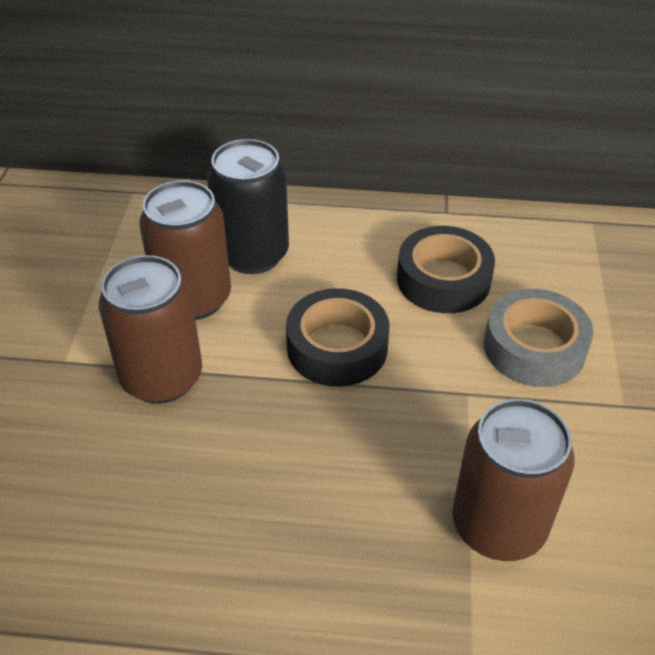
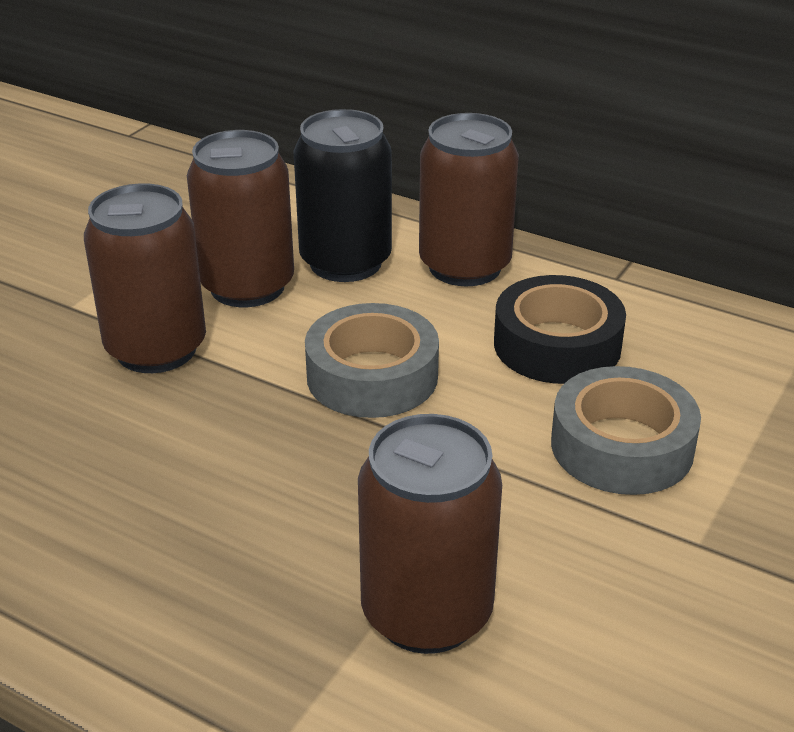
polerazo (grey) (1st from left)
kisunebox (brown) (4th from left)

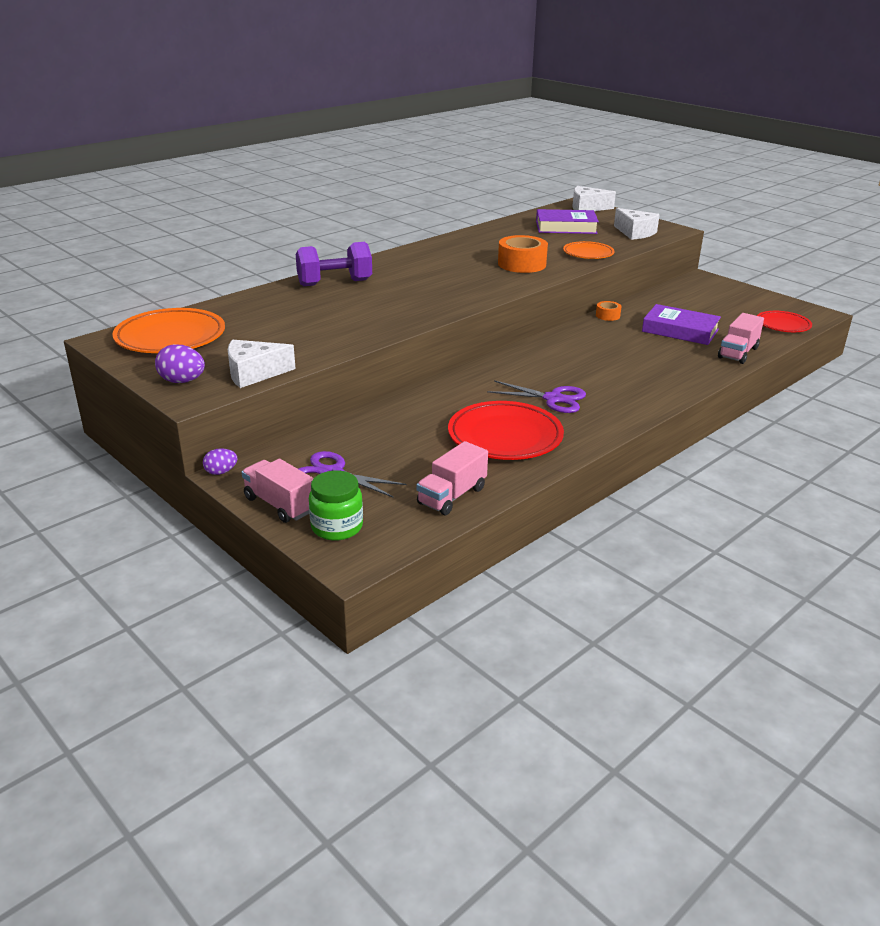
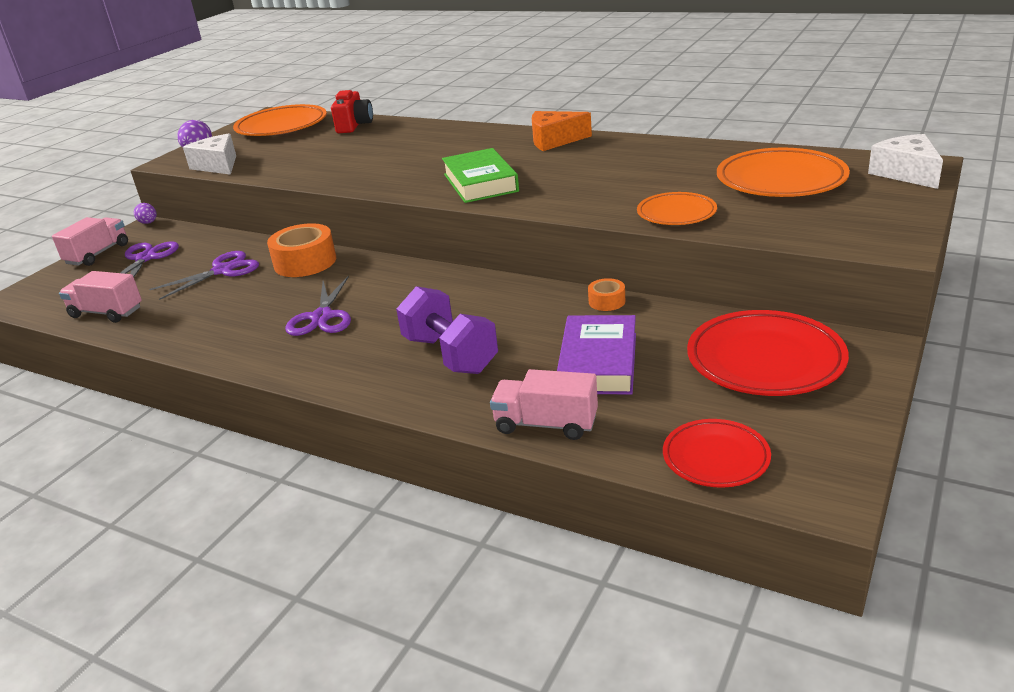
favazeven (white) (3rd from left in the first image)
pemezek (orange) (3rd from left)
polerazo (orange) (1st from left)
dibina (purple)
pemezek (red) (2nd from left)
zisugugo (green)
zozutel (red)
favazeven (orange)
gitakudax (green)
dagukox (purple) (2nd from left)

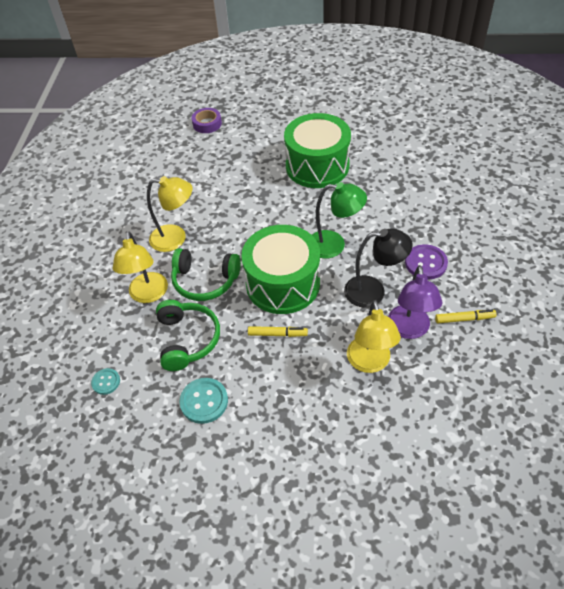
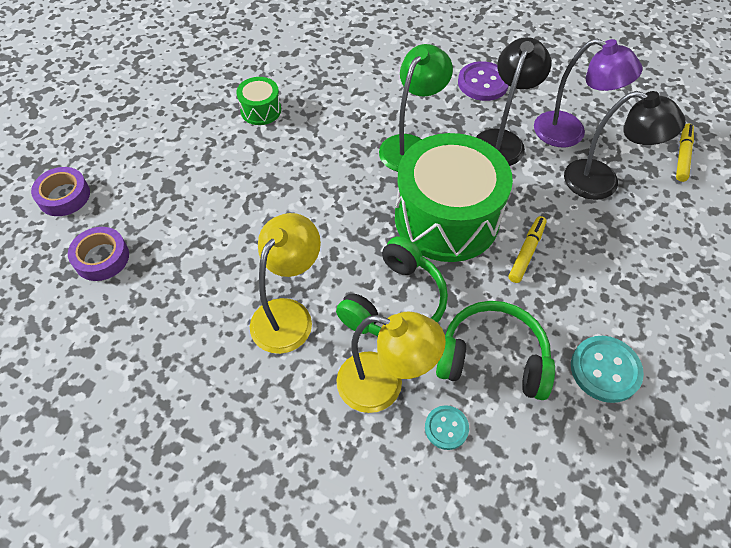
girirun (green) (1st from left)
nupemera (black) (2nd from left)
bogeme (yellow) (2nd from left)
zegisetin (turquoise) (1st from left)
polerazo (purple) (2nd from left)

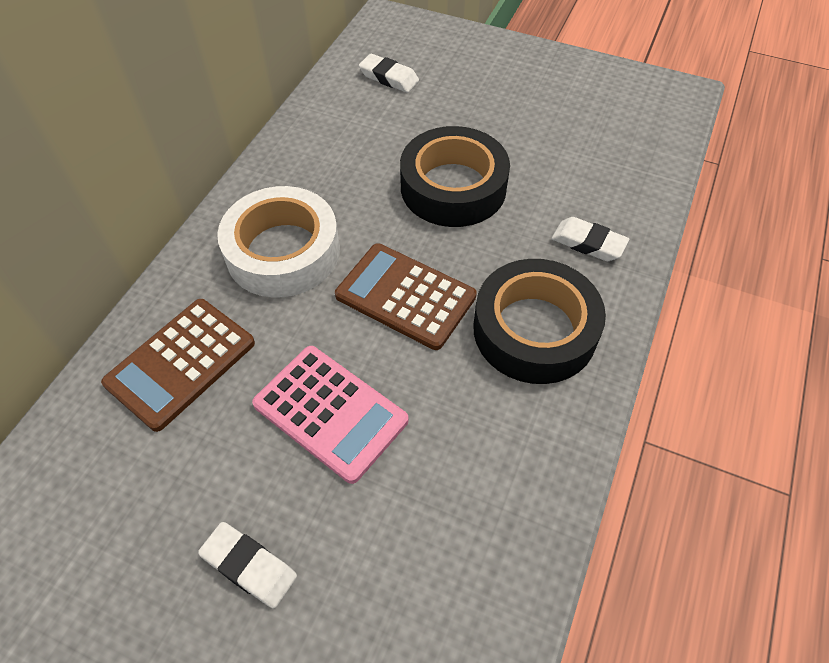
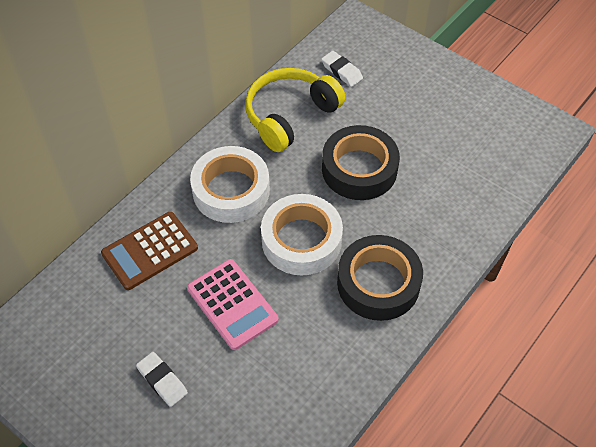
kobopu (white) (3rd from left in the first image)
polerazo (white) (2nd from left)
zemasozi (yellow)

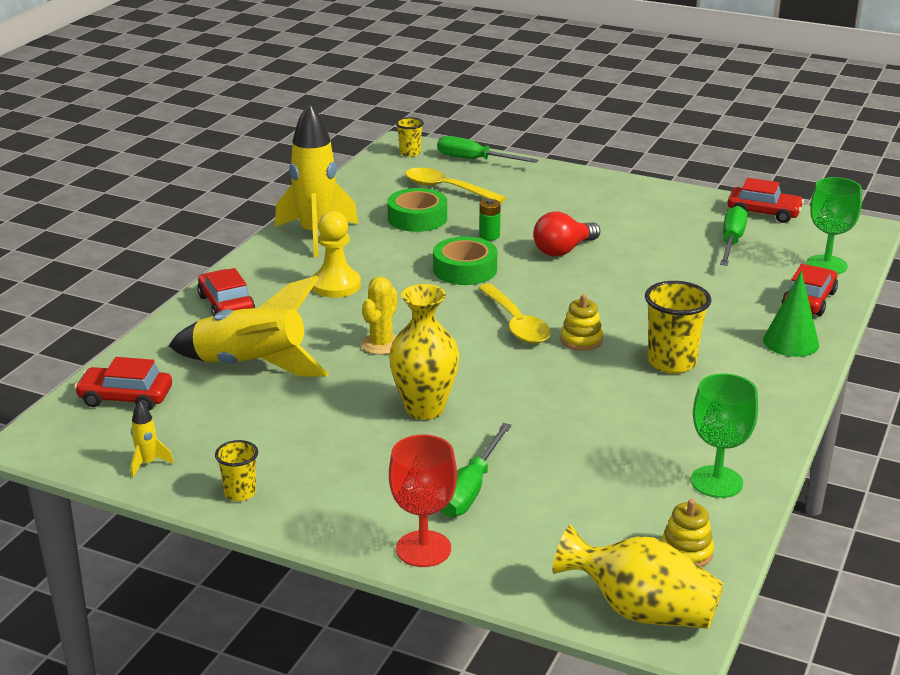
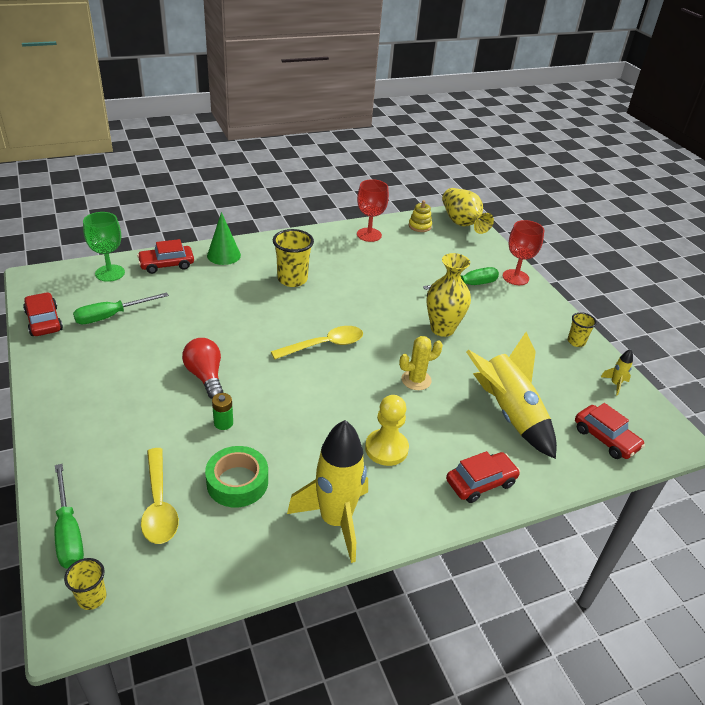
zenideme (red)
polerazo (green) (2nd from left in the first image)
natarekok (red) (3rd from left)
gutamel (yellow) (2nd from left)
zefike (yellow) (1st from left in the first image)
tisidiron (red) (1st from left)

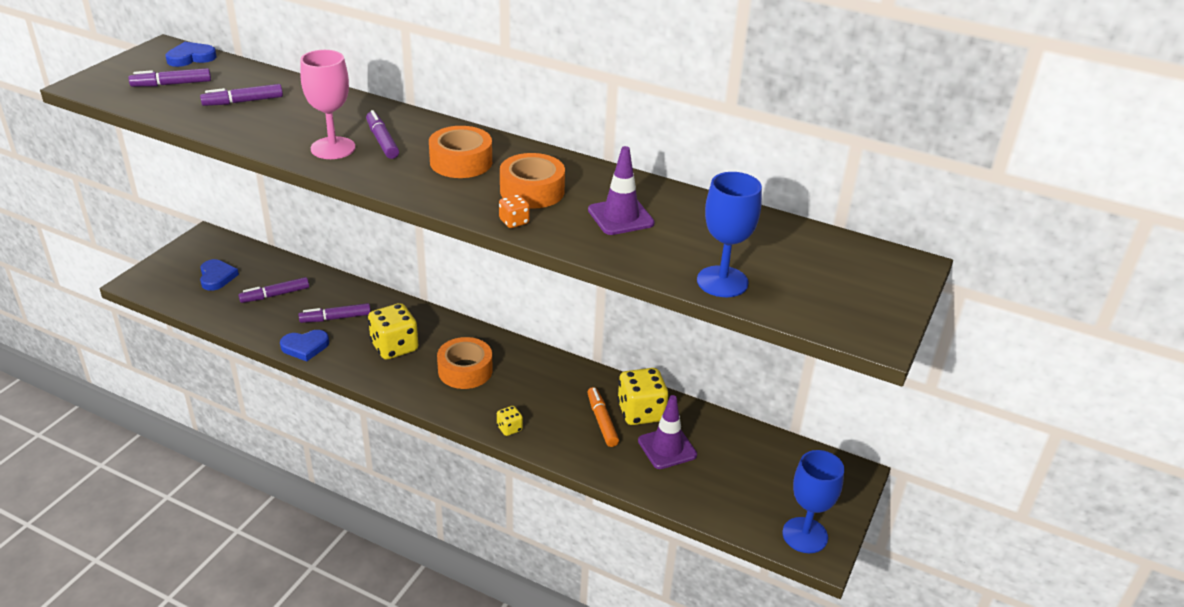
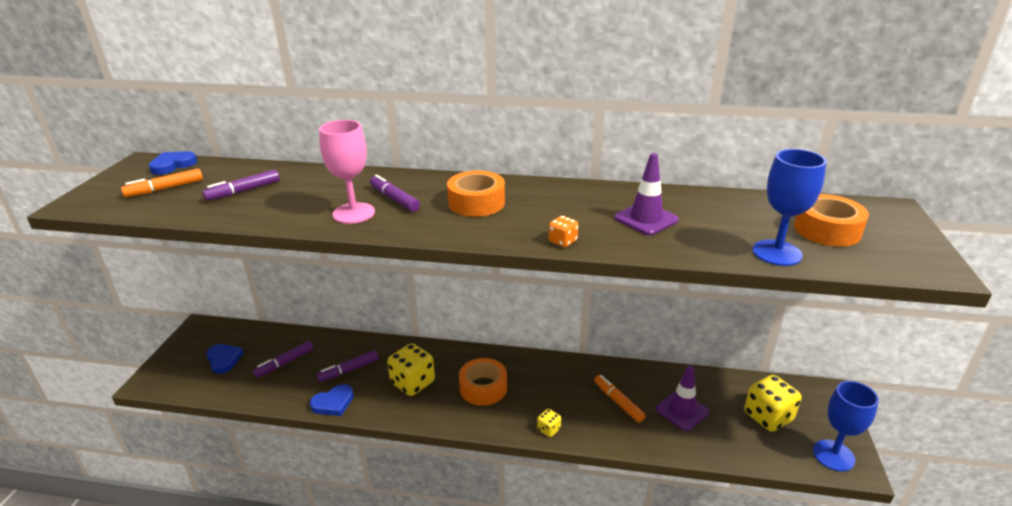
bogeme (orange) (1st from left)
polerazo (orange) (3rd from left)
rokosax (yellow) (3rd from left)

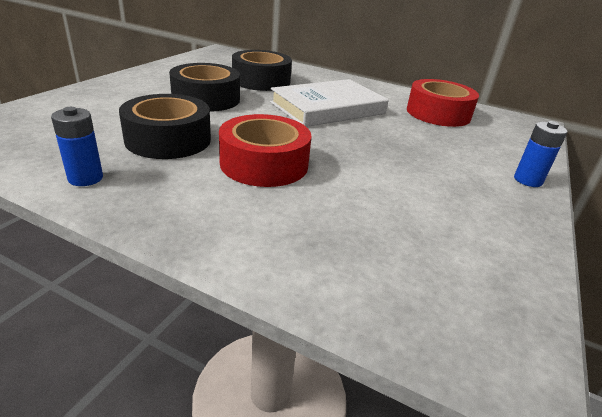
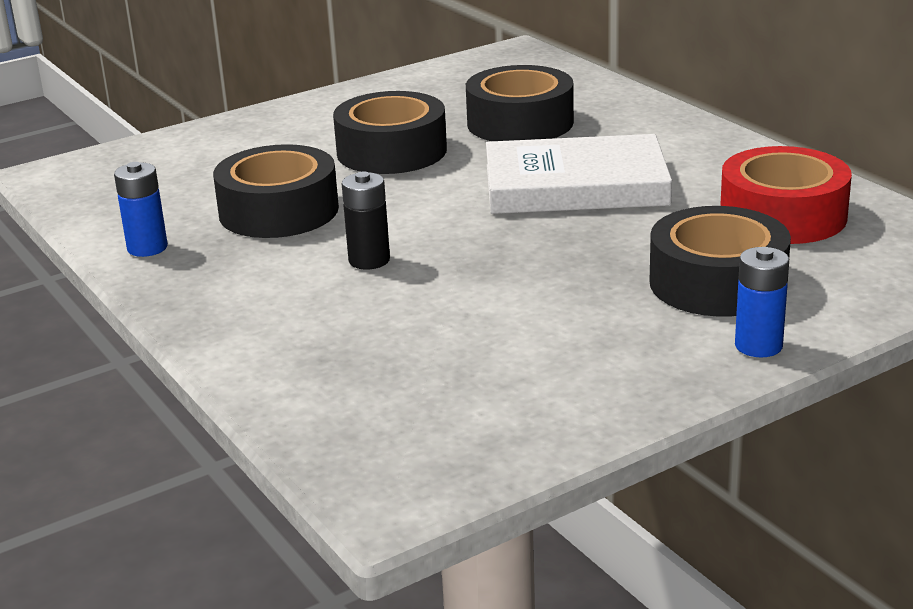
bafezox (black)
polerazo (black) (4th from left)

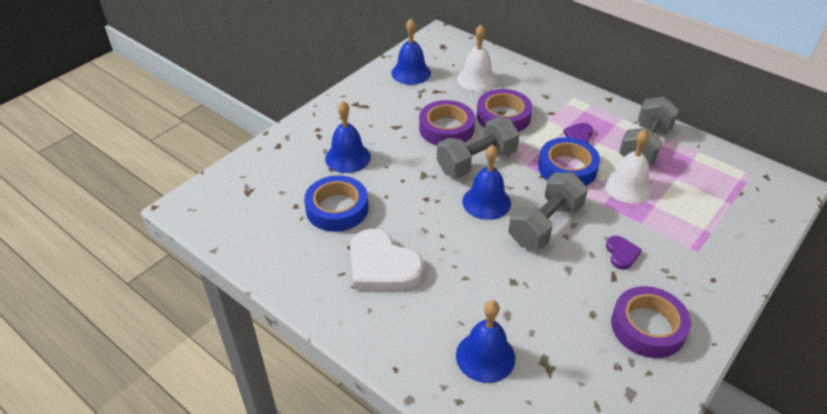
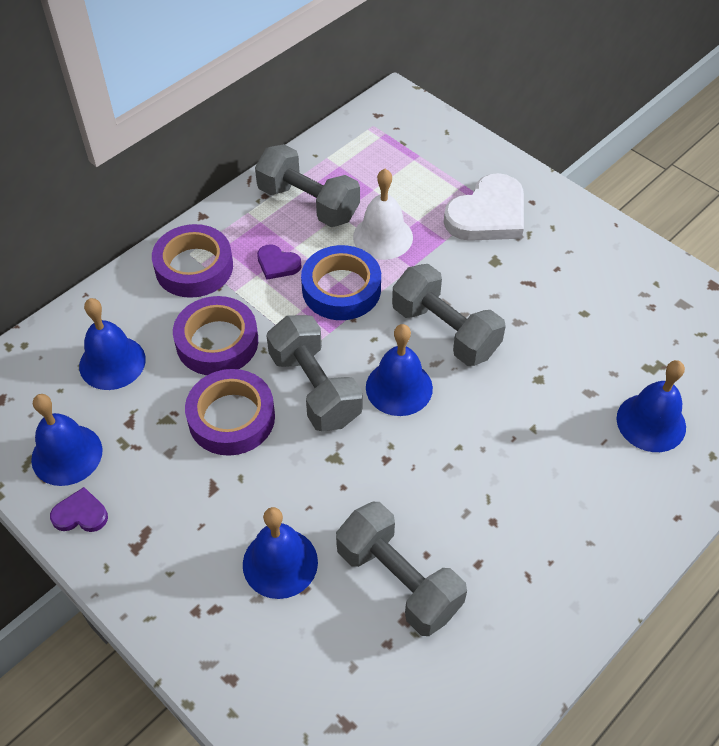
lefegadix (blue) (2nd from left)
dibina (grey) (3rd from left)
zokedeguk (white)
zokedeguk (purple) (1st from left)
polerazo (purple) (1st from left)

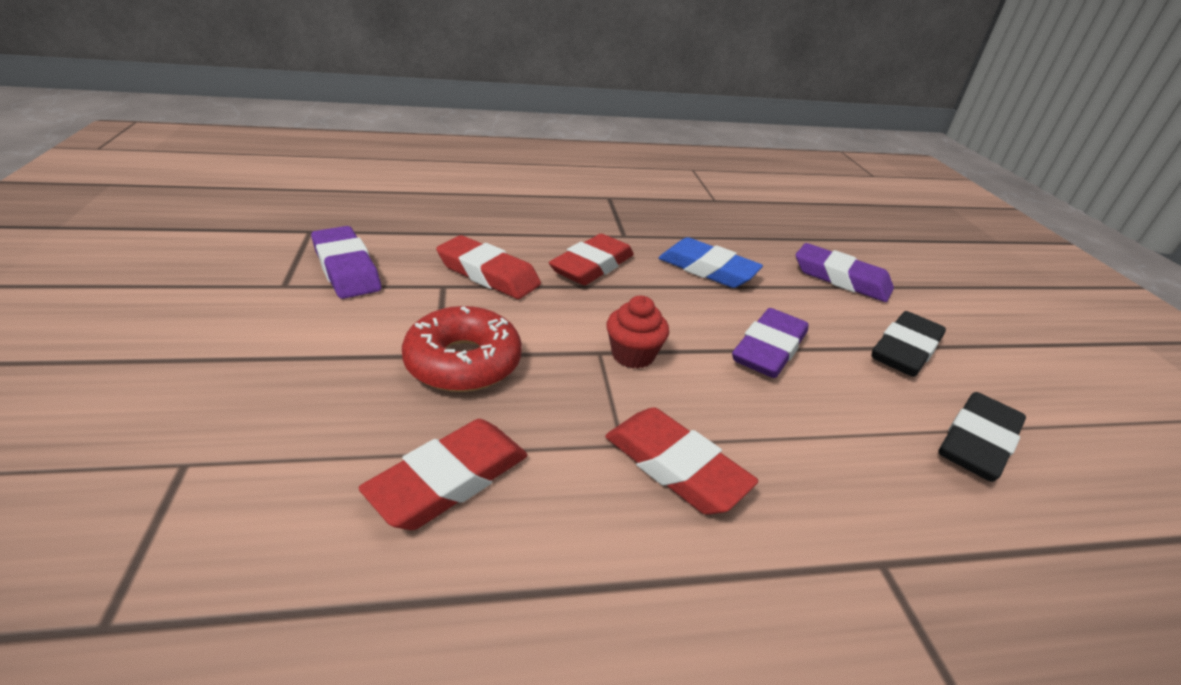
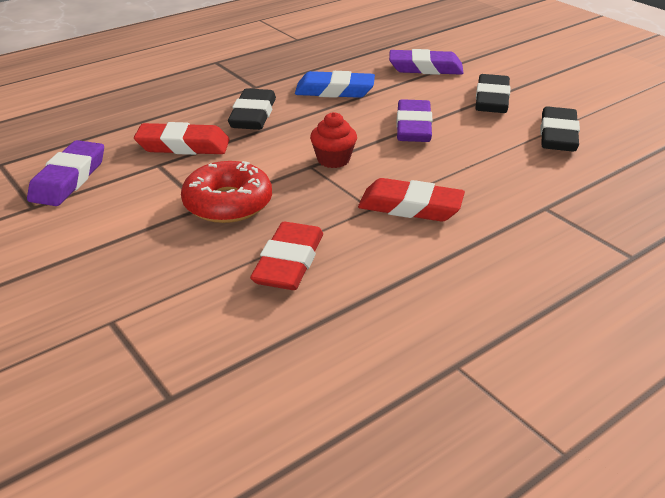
kobopu (purple) (1st from left)
kobopu (black) (1st from left)

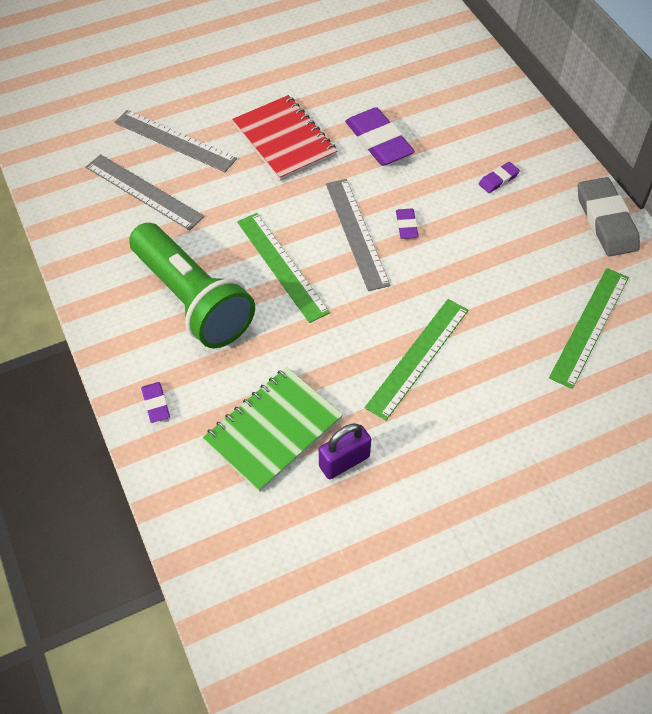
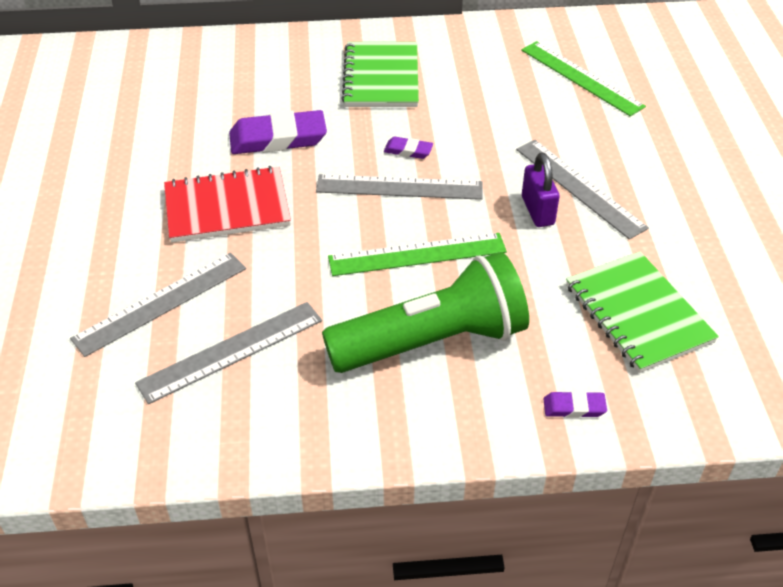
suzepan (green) (1st from left)
kobopu (grey)
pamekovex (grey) (4th from left)
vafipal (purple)

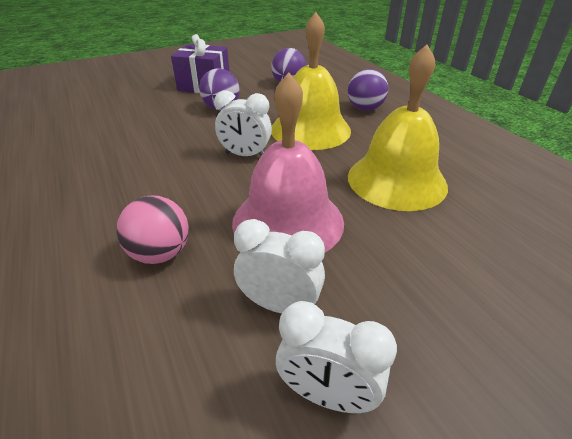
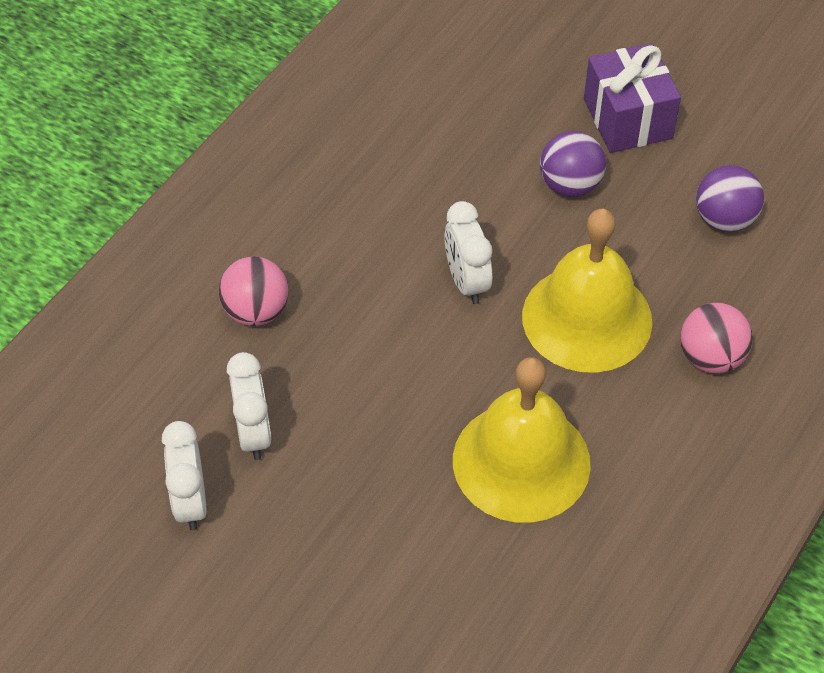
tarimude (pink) (2nd from left)
lefegadix (pink)

